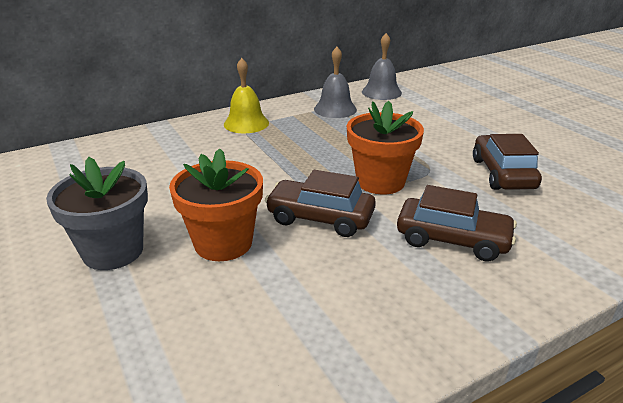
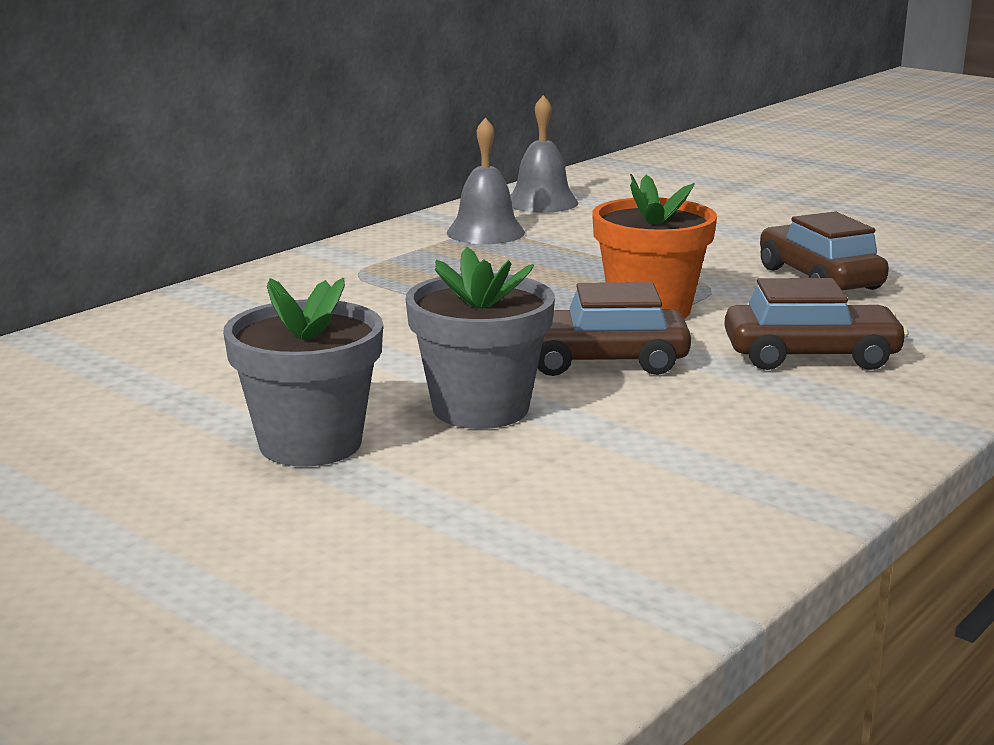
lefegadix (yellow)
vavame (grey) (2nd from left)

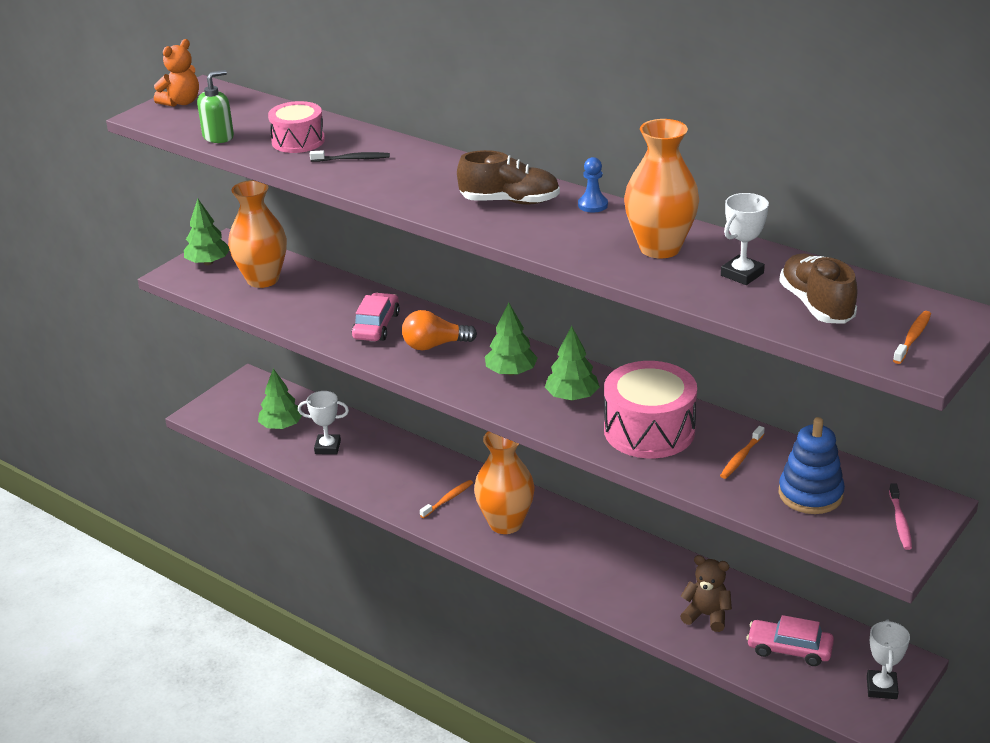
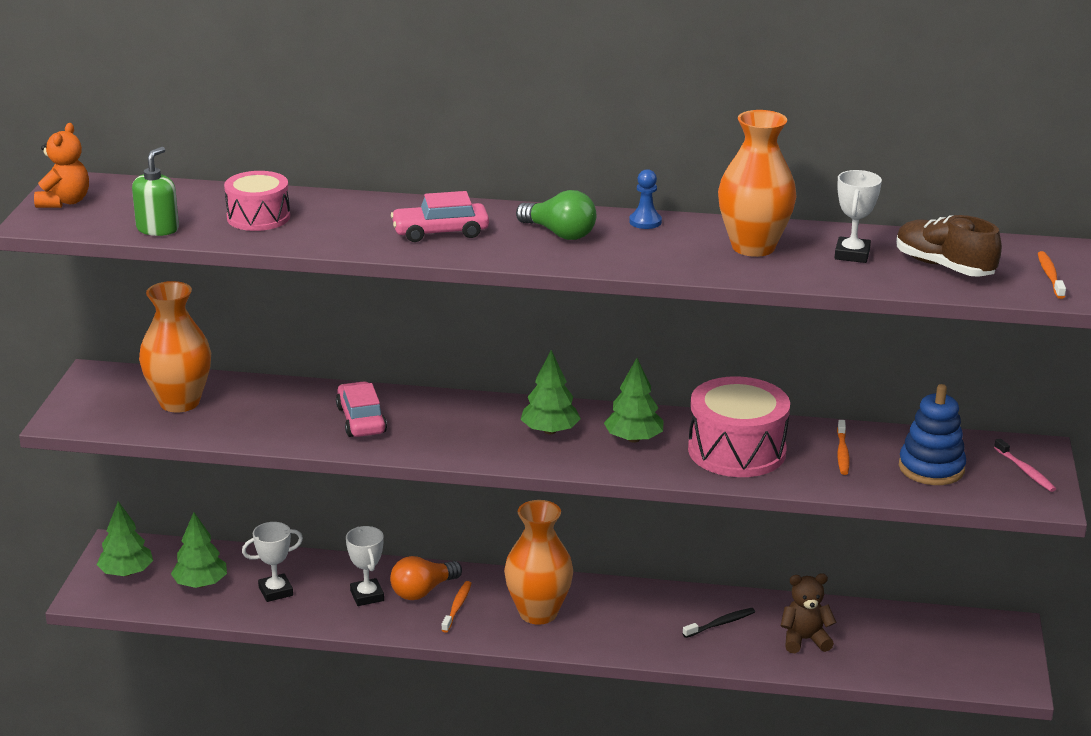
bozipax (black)
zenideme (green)
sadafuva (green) (1st from left)
zenideme (orange)
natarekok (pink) (2nd from left)
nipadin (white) (2nd from left)

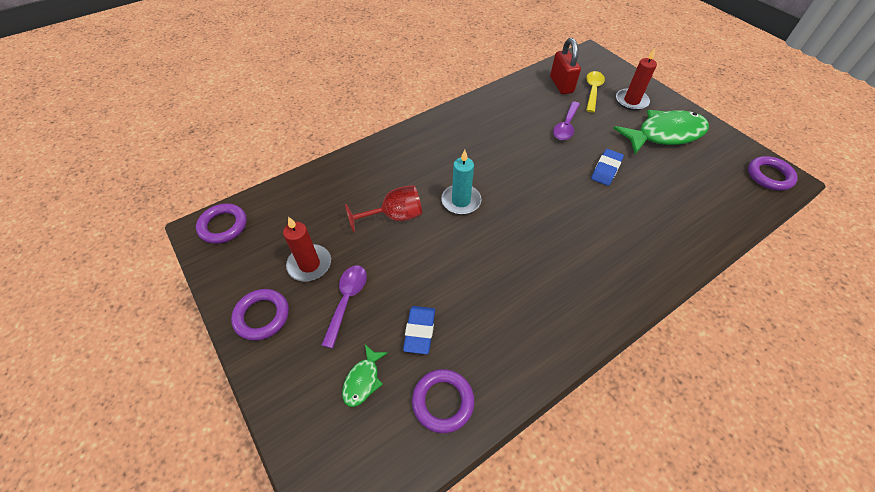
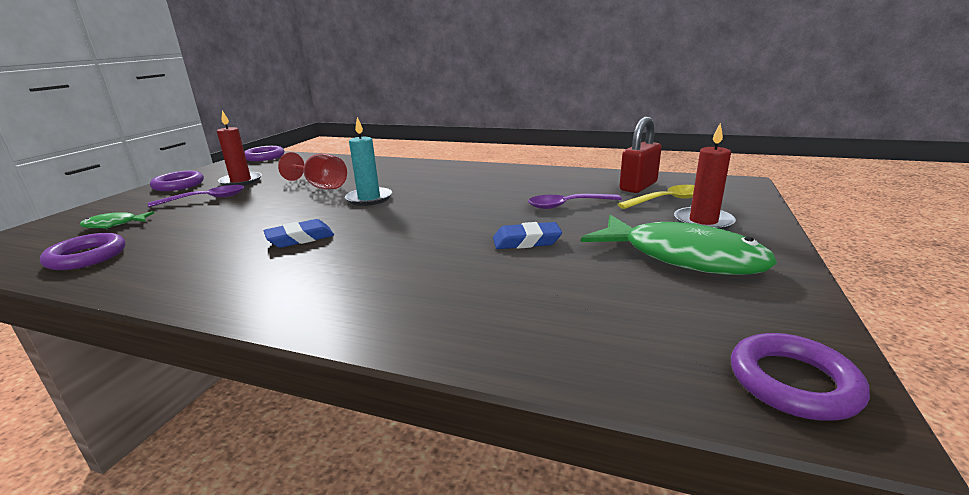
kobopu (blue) (1st from left)

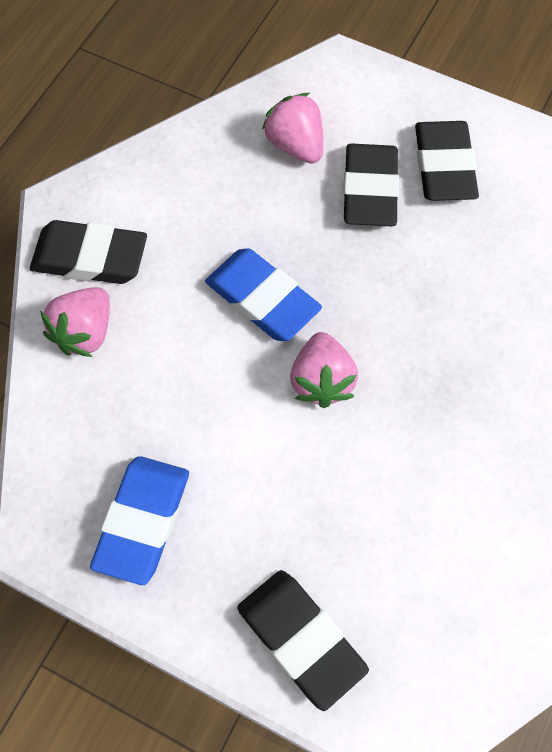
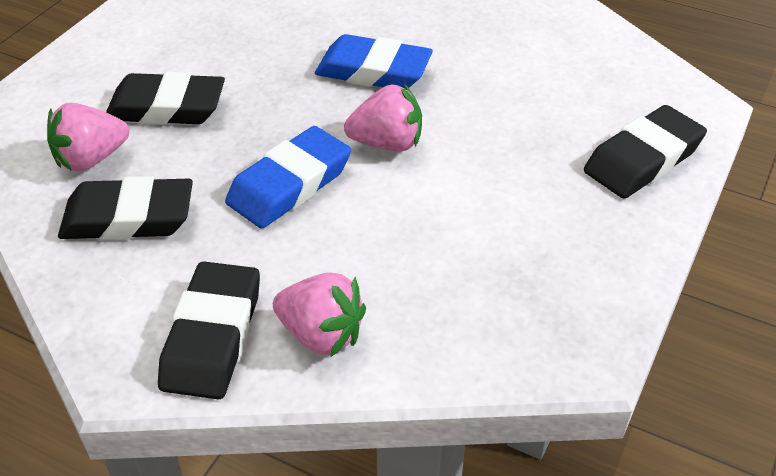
kobopu (black) (1st from left)
kobopu (blue) (2nd from left)

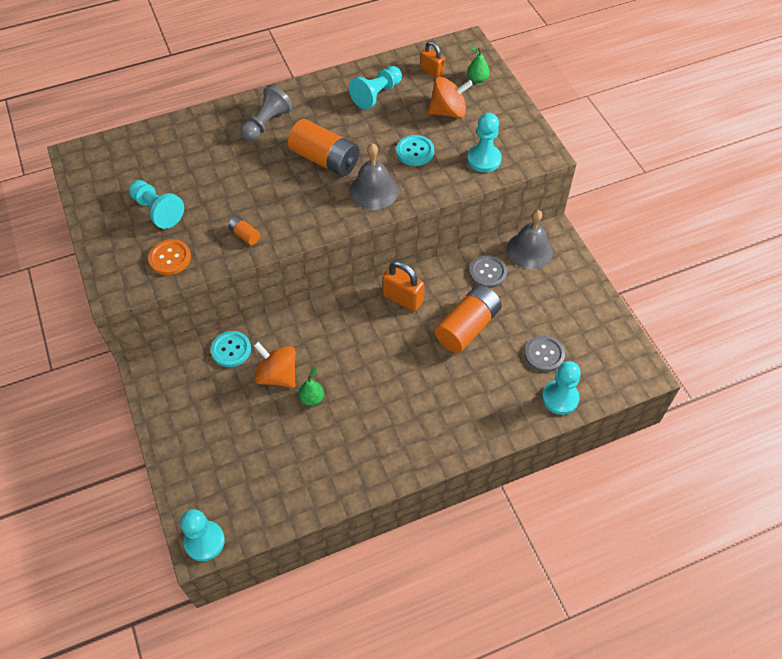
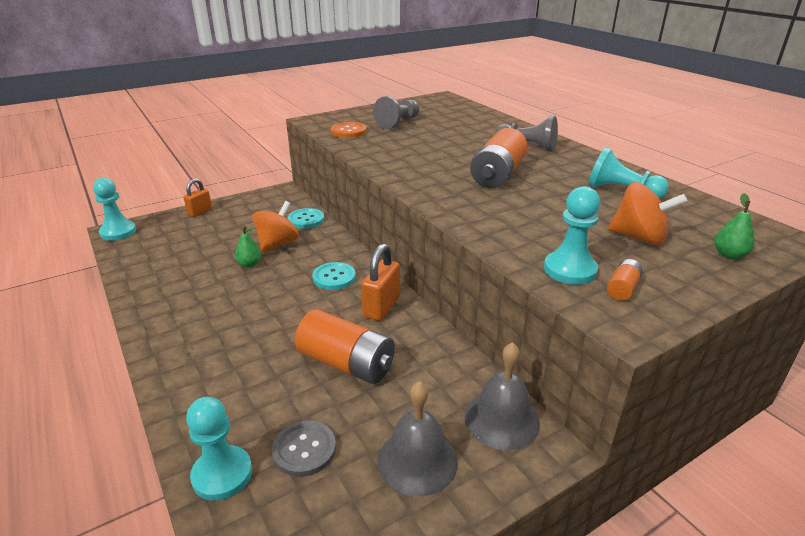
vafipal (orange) (1st from left)
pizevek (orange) (2nd from left)
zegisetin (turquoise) (2nd from left)
lefegadix (grey) (1st from left)
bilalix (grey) (1st from left)
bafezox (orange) (3rd from left)
zegisetin (grey) (1st from left in the first image)

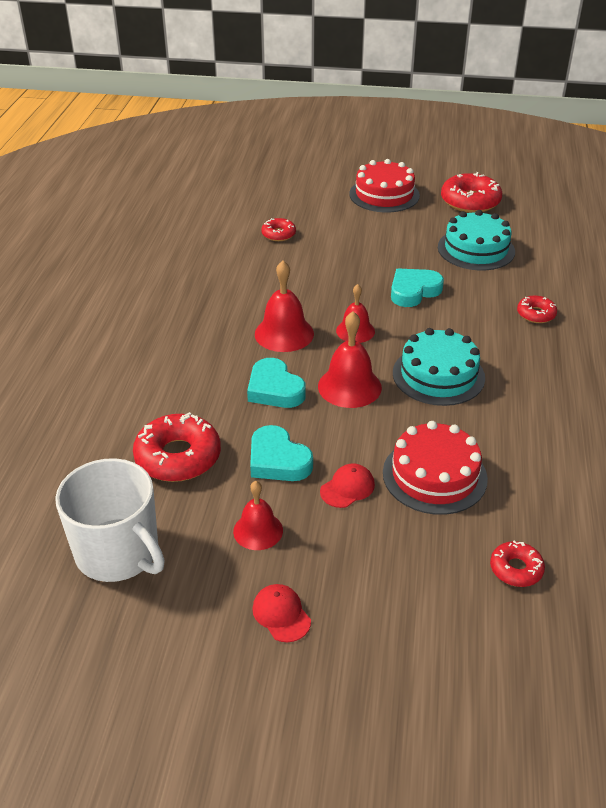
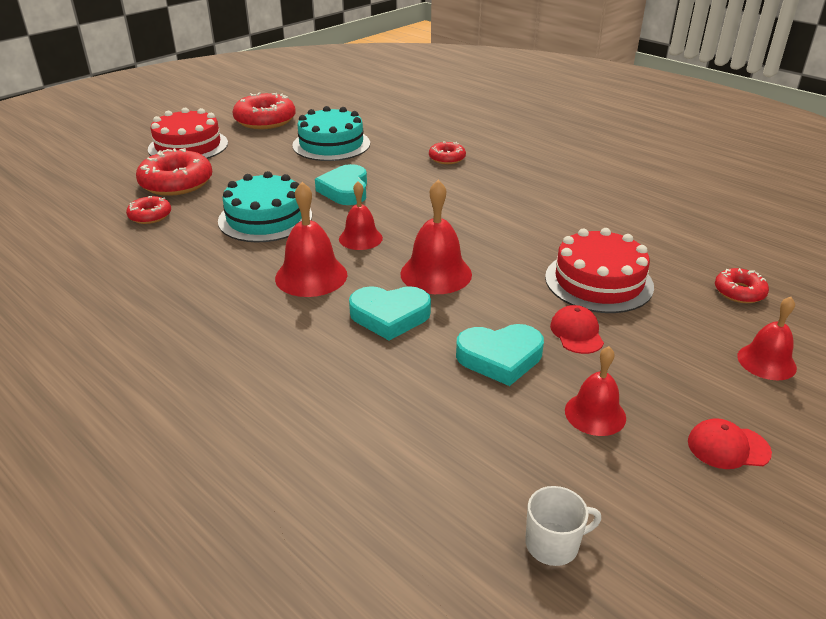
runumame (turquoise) (1st from left)
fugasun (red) (2nd from left)
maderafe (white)
lefegadix (red) (5th from left)

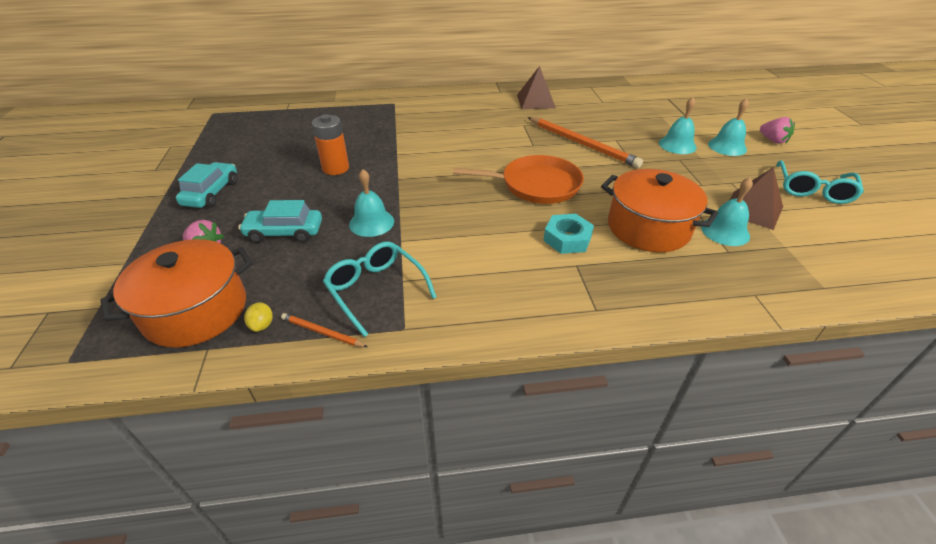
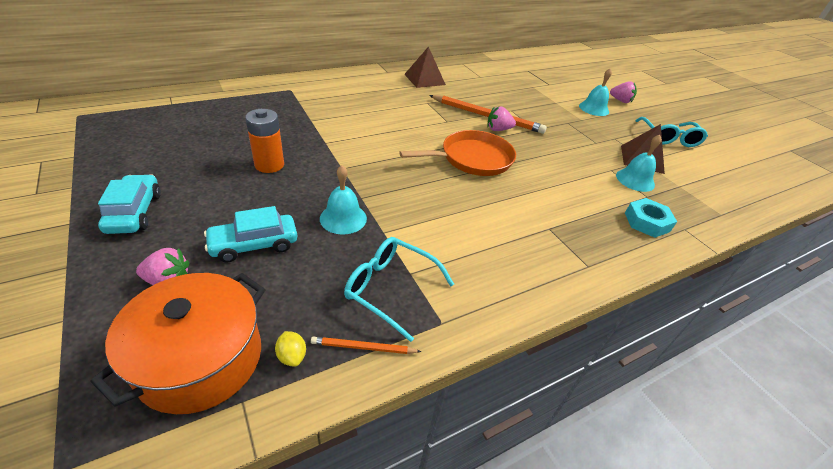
lefegadix (turquoise) (2nd from left in the first image)
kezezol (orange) (2nd from left in the first image)
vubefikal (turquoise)
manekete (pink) (2nd from left)

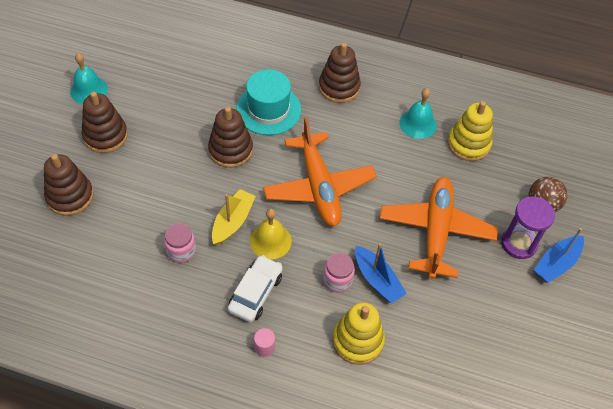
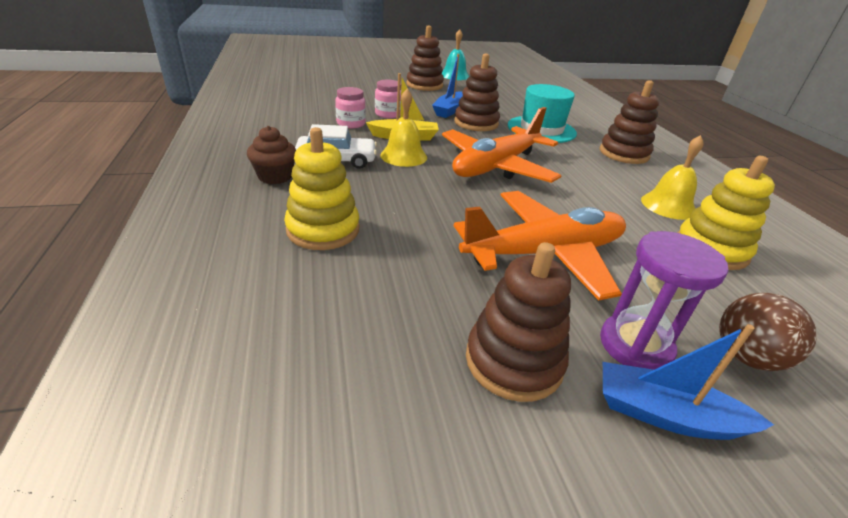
lefegadix (yellow) (2nd from left)
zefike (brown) (3rd from left)
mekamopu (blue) (1st from left)
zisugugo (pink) (2nd from left)
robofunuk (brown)

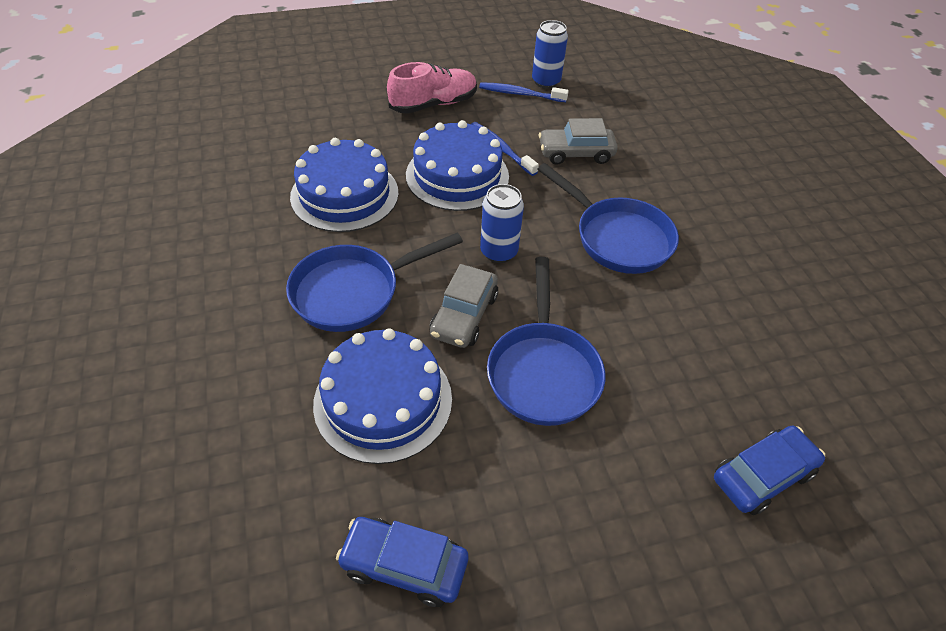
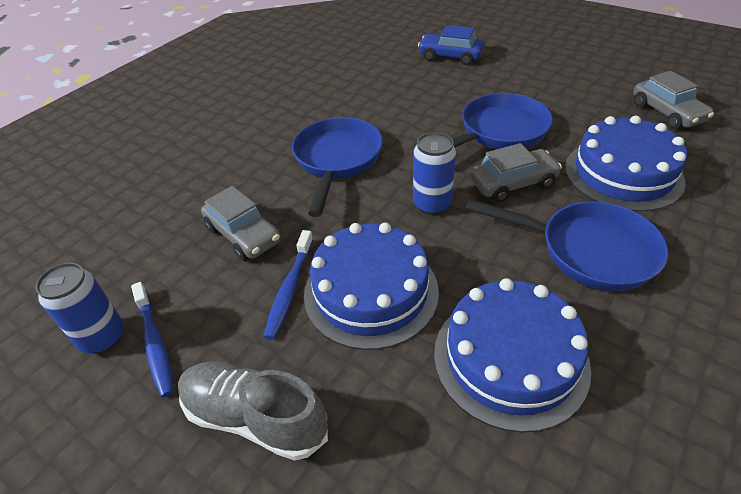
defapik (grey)
natarekok (grey) (3rd from left)

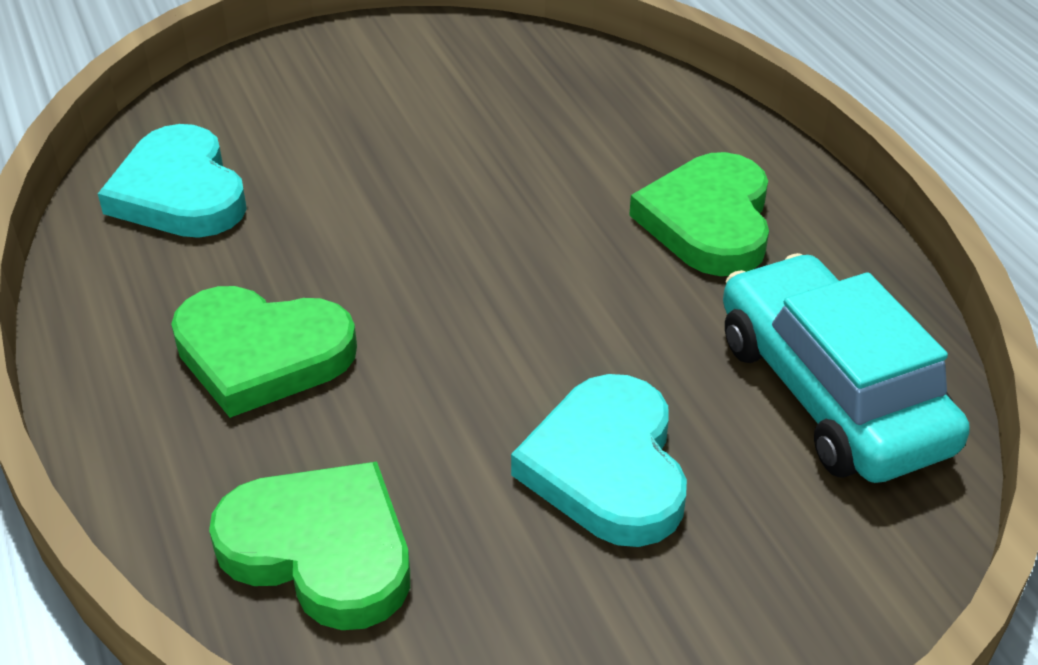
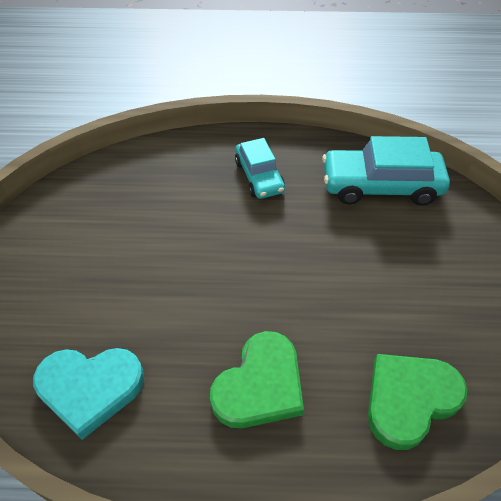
natarekok (turquoise) (1st from left)
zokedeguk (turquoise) (2nd from left in the first image)

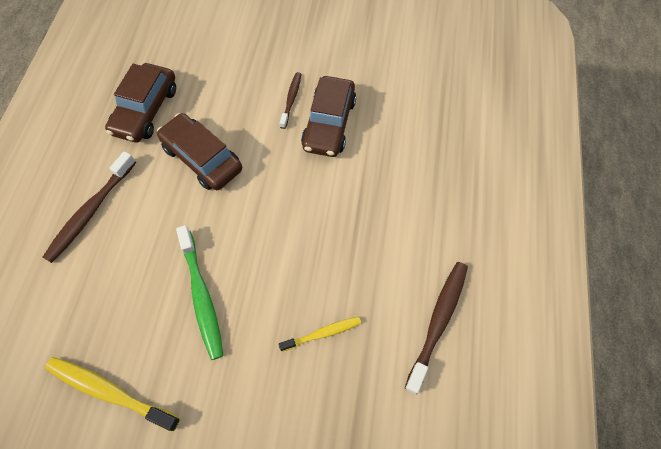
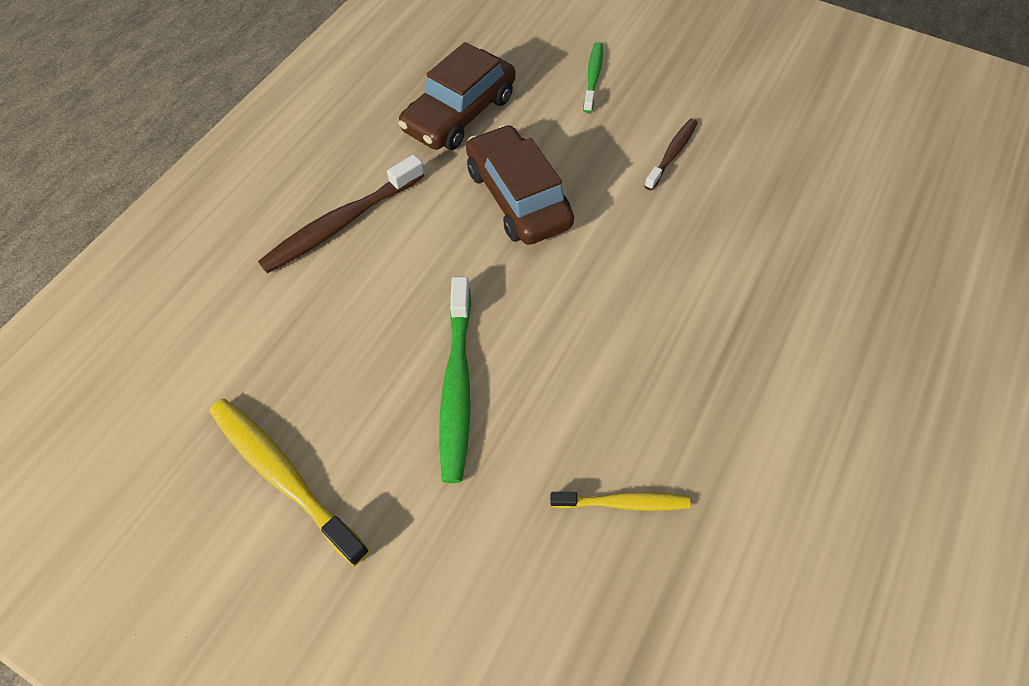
natarekok (brown) (3rd from left in the first image)
bozipax (brown) (3rd from left in the first image)
bozipax (green) (2nd from left)

